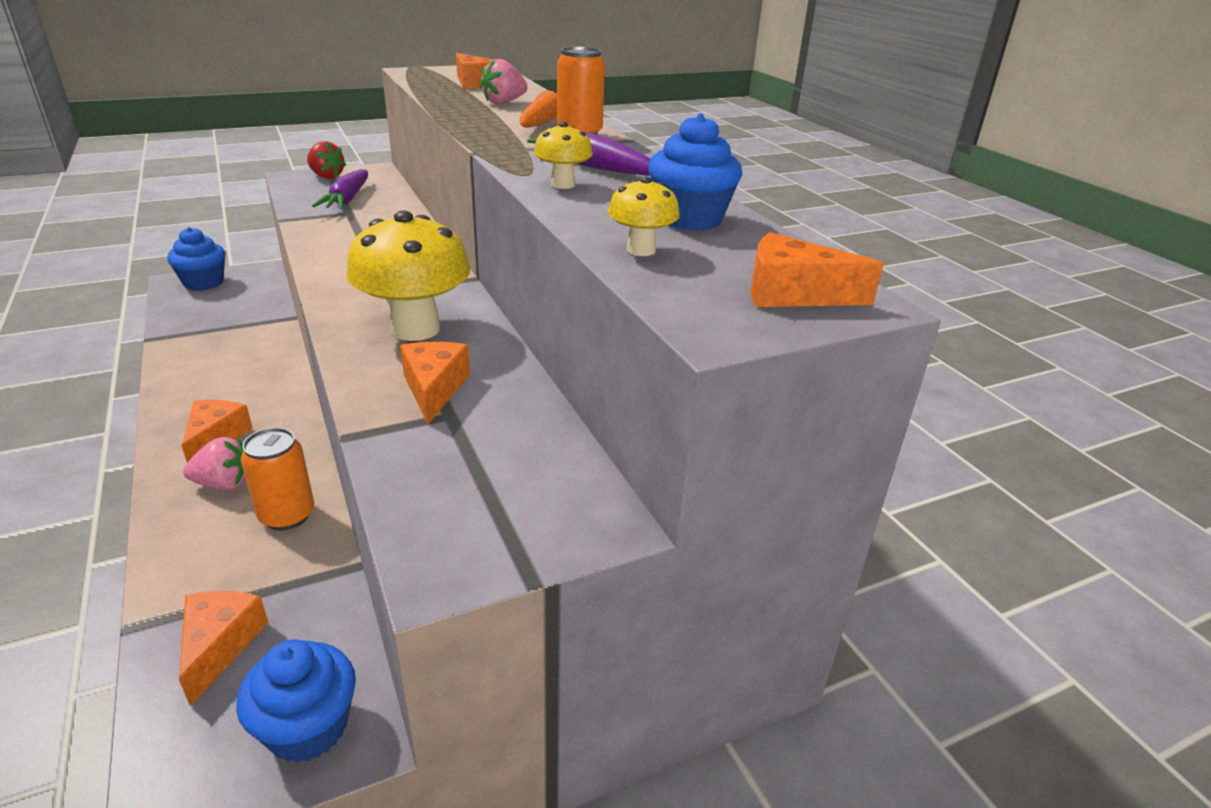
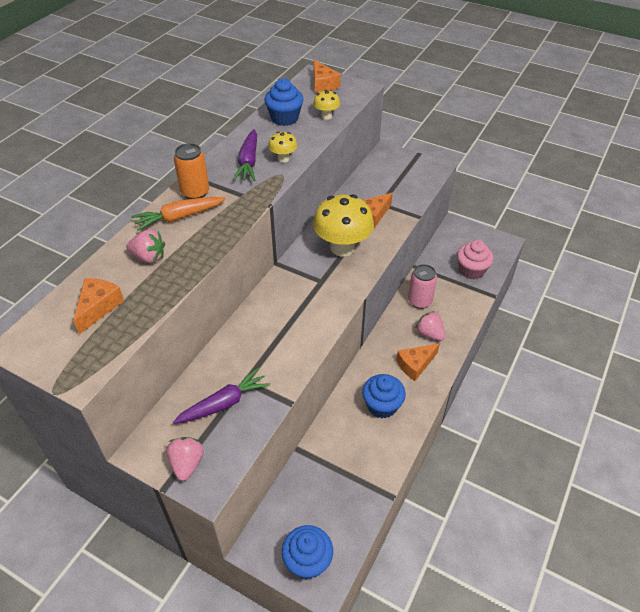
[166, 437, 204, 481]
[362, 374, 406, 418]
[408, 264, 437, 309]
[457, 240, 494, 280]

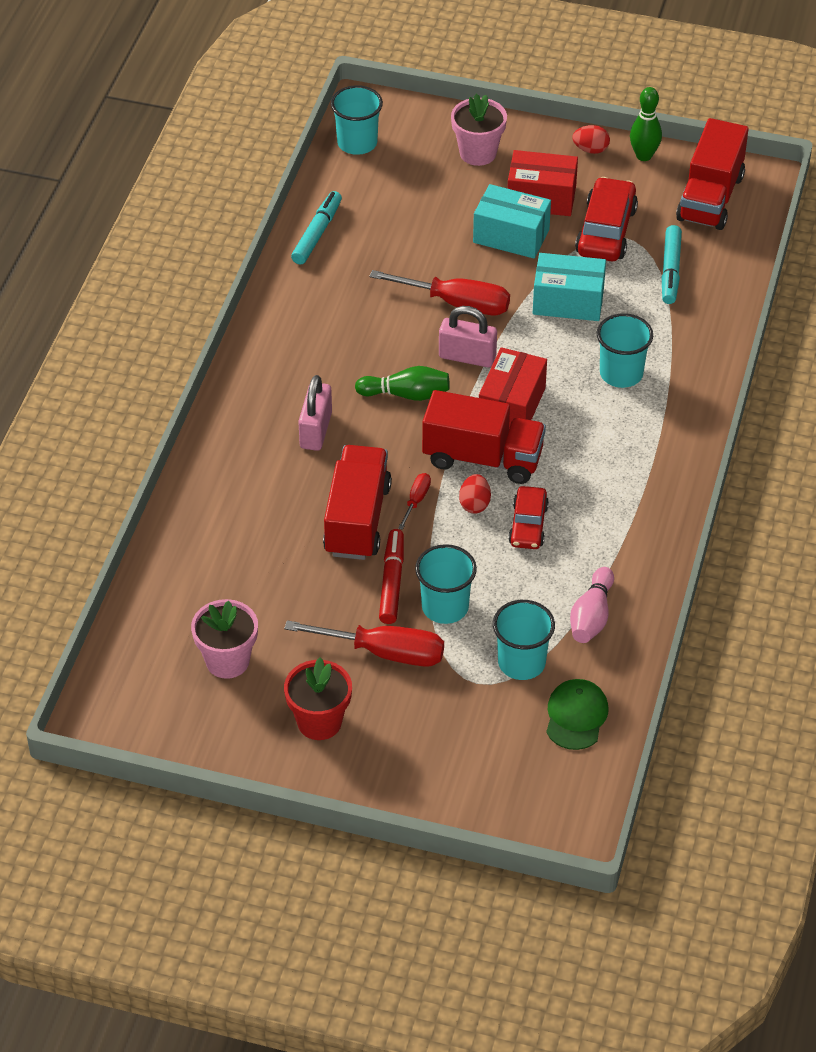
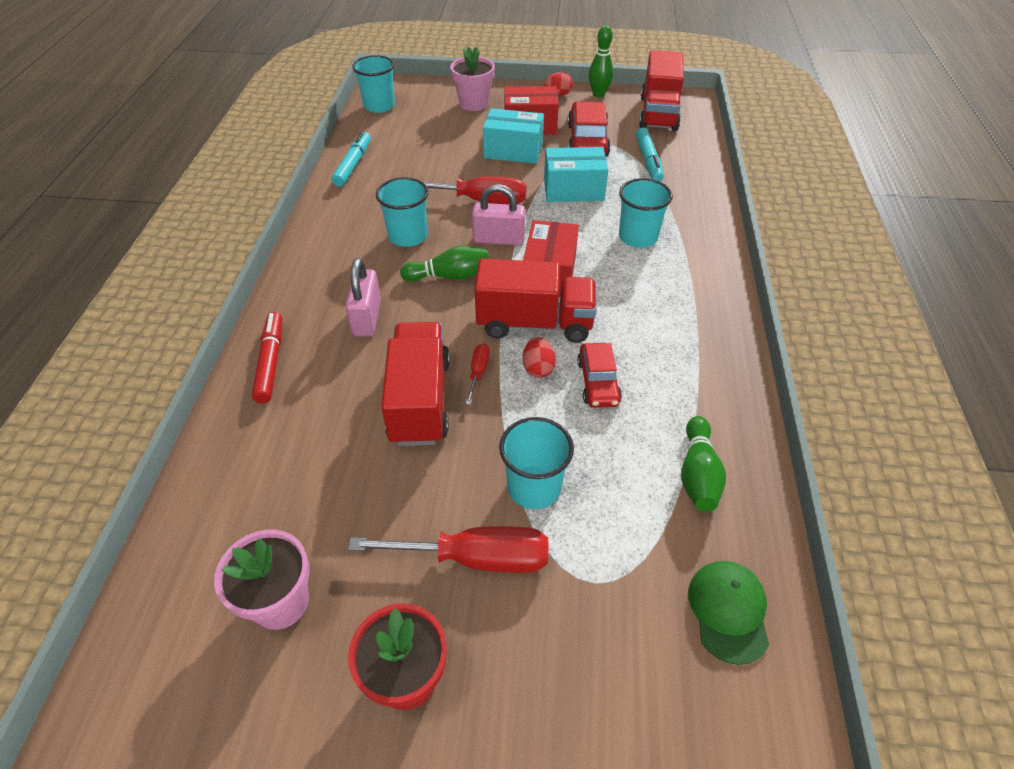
[252, 312, 282, 403]
[376, 177, 429, 247]
[681, 416, 726, 512]

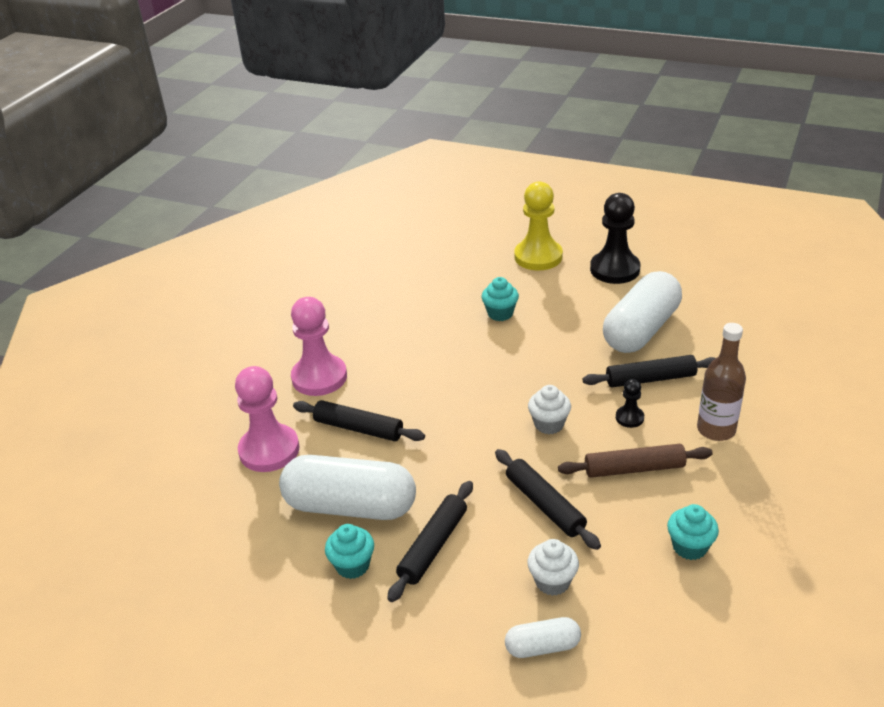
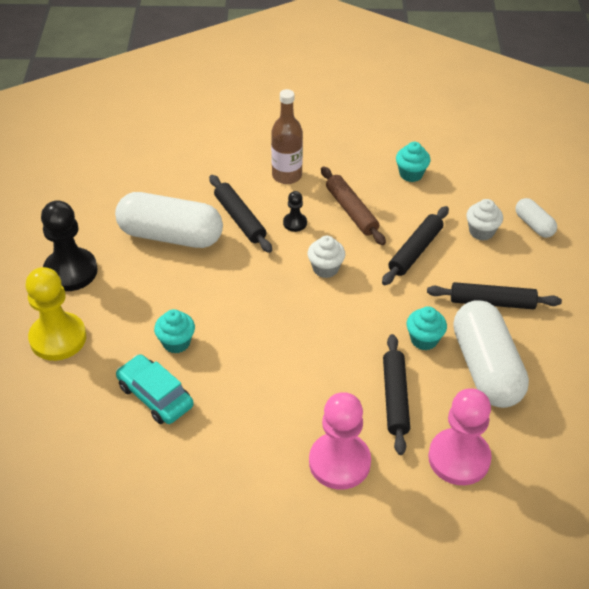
[116, 354, 194, 424]
[407, 306, 447, 350]

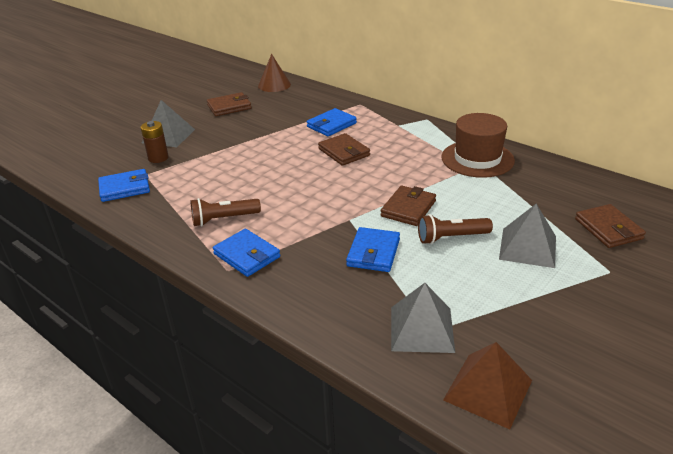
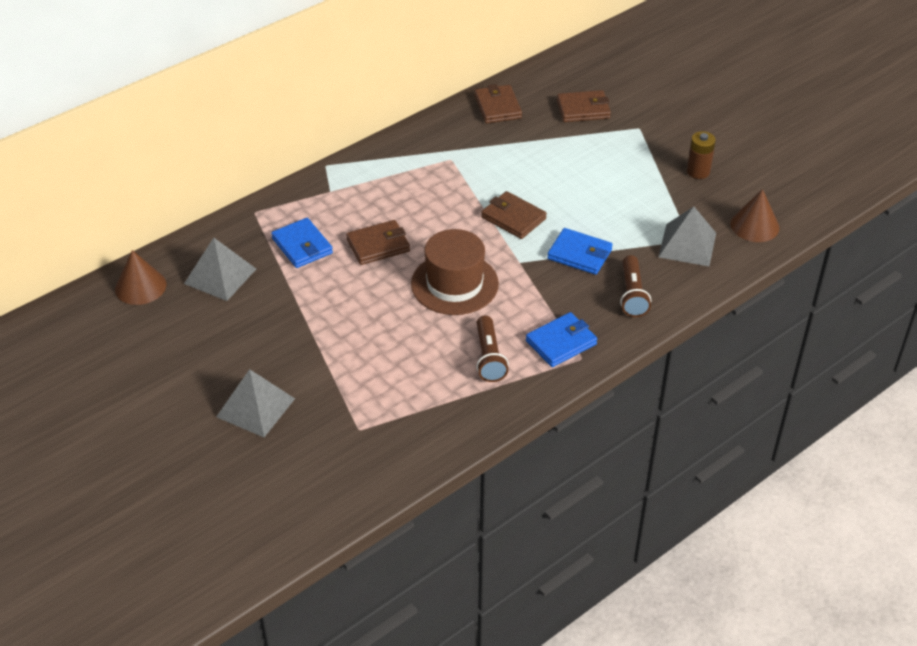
[184, 238, 256, 301]
[411, 229, 499, 315]
[474, 84, 522, 123]
[620, 255, 651, 317]
[687, 131, 716, 179]
[730, 189, 780, 242]
[98, 169, 150, 202] (first image)

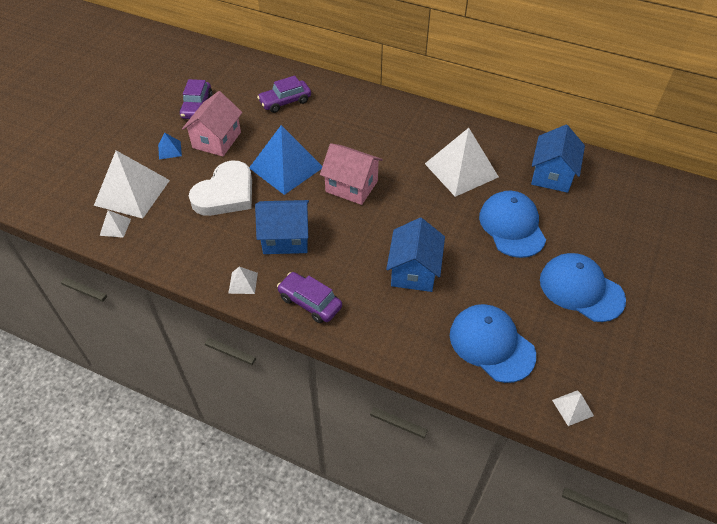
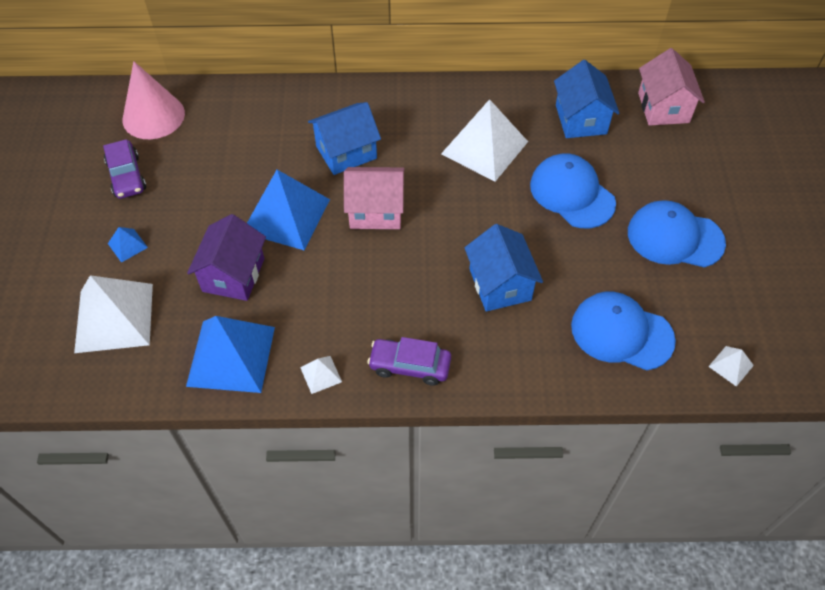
[123, 61, 185, 139]
[186, 316, 275, 393]
[187, 214, 266, 301]
[308, 102, 381, 175]
[638, 48, 705, 126]
[100, 210, 131, 238] (first image)
[257, 76, 311, 113] (first image)

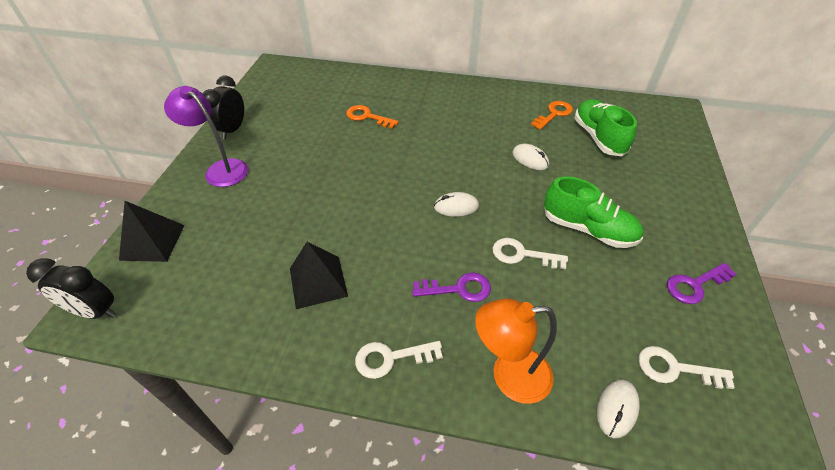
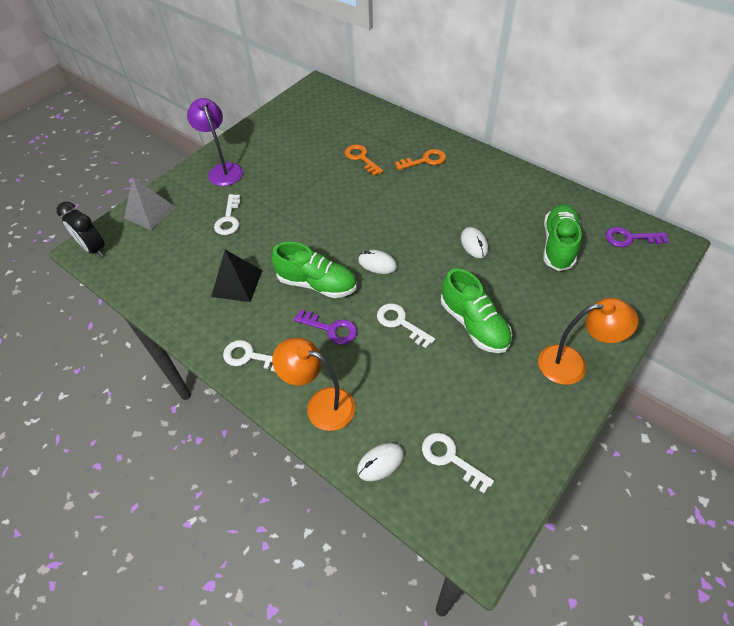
[124, 177, 175, 230]
[214, 194, 241, 235]
[272, 242, 357, 298]
[395, 149, 446, 170]
[538, 298, 638, 385]
[605, 227, 669, 247]
[202, 75, 244, 139] (first image)

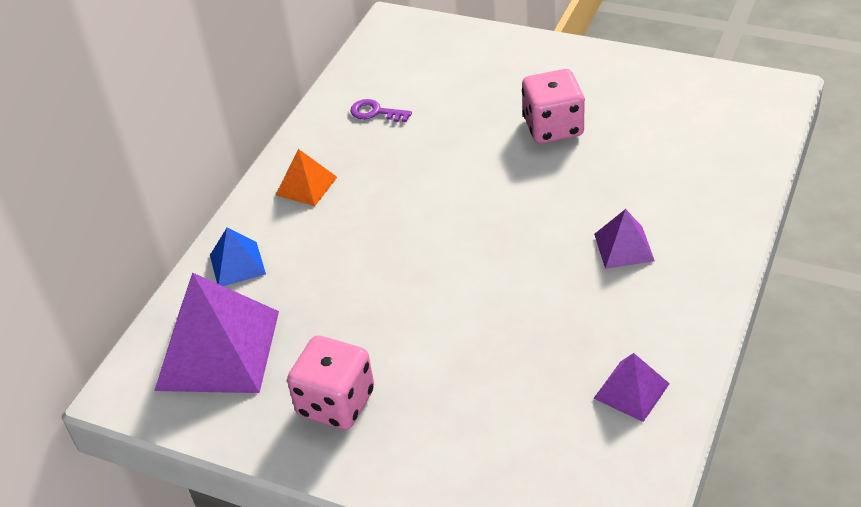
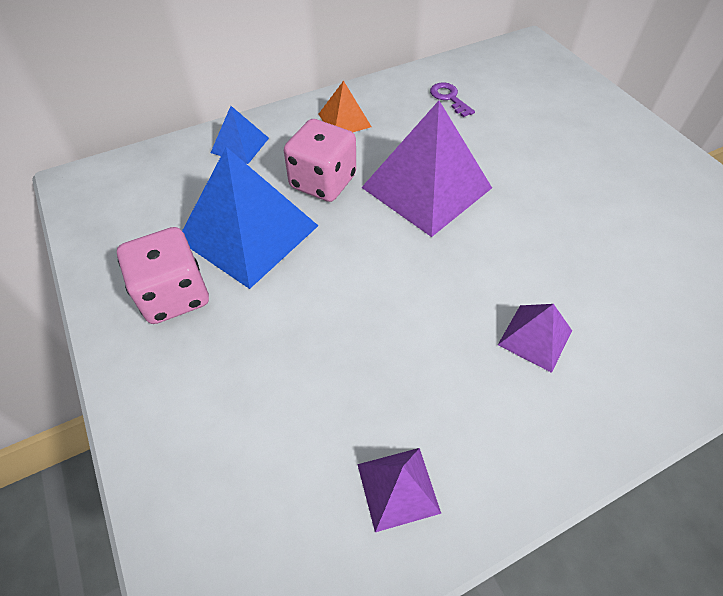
[182, 147, 318, 289]
[284, 119, 356, 202]
[361, 101, 492, 237]

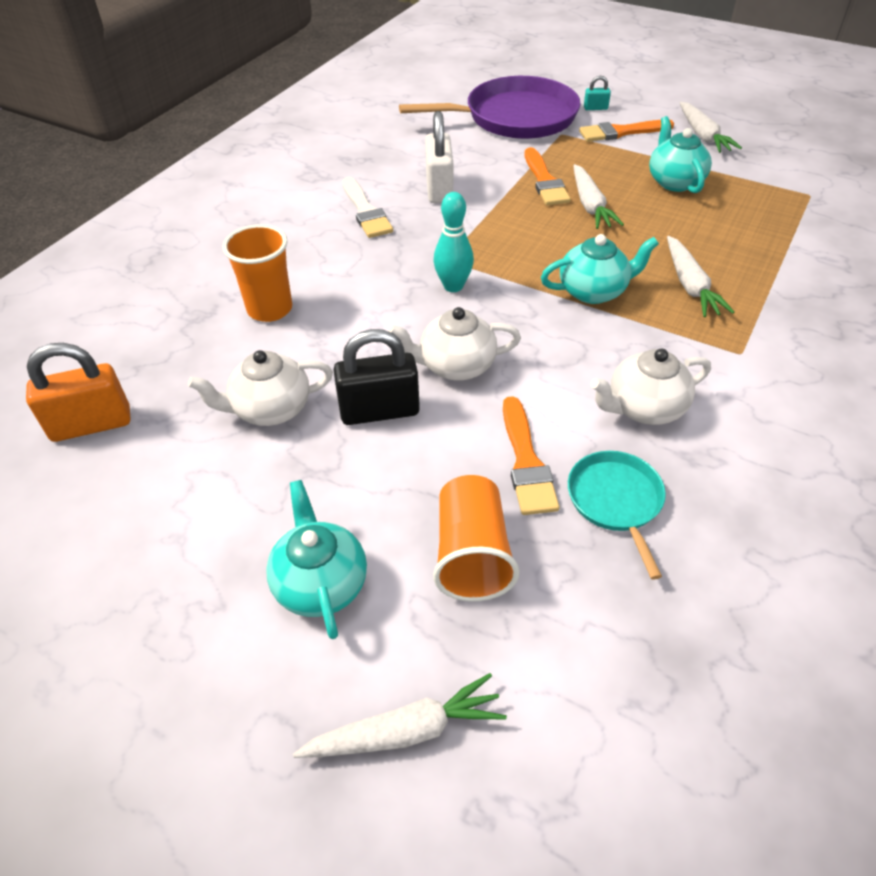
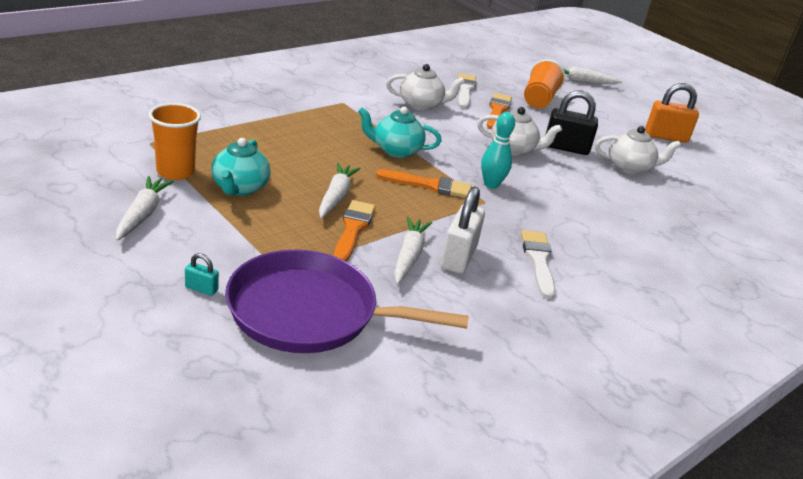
[149, 103, 201, 180]
[376, 169, 472, 198]
[394, 216, 432, 284]
[458, 73, 476, 109]
[645, 83, 699, 143]
[266, 480, 367, 639] (first image)

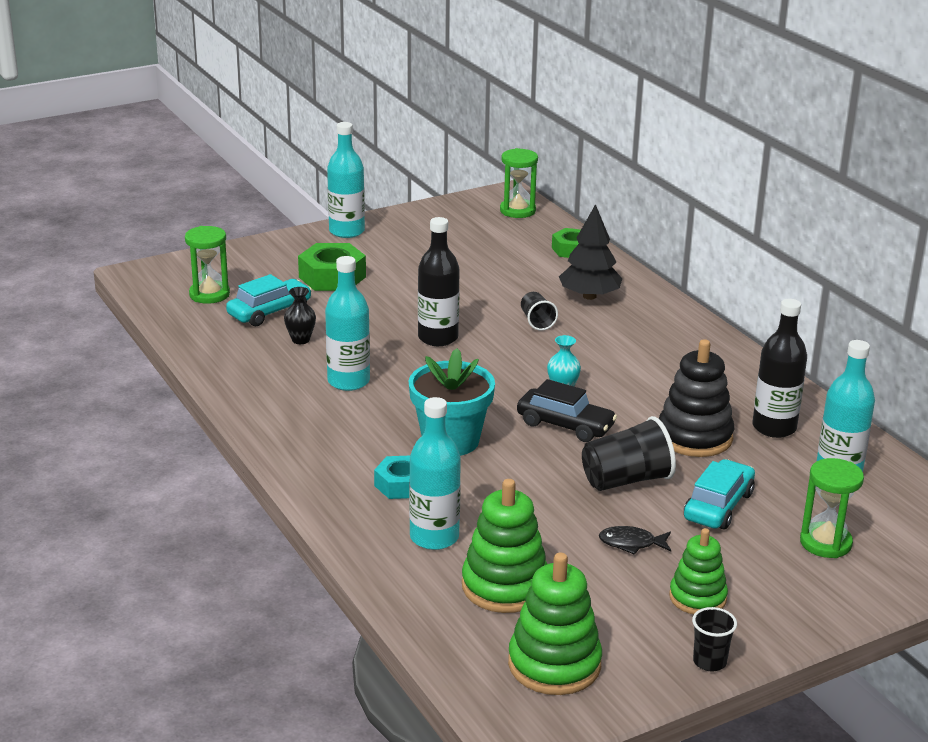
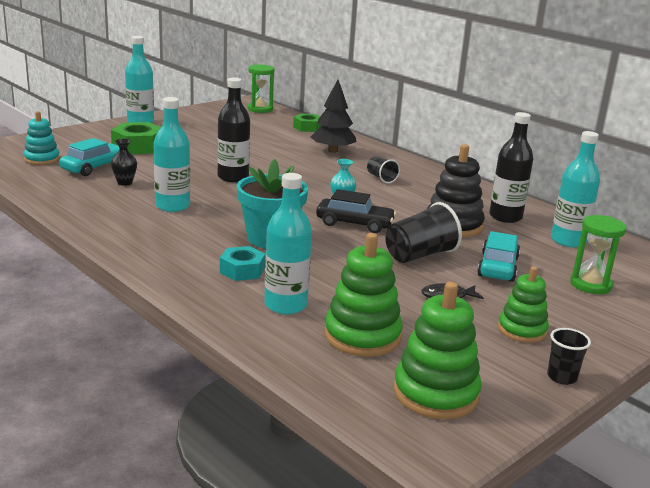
[24, 111, 60, 165]
[367, 156, 400, 184]

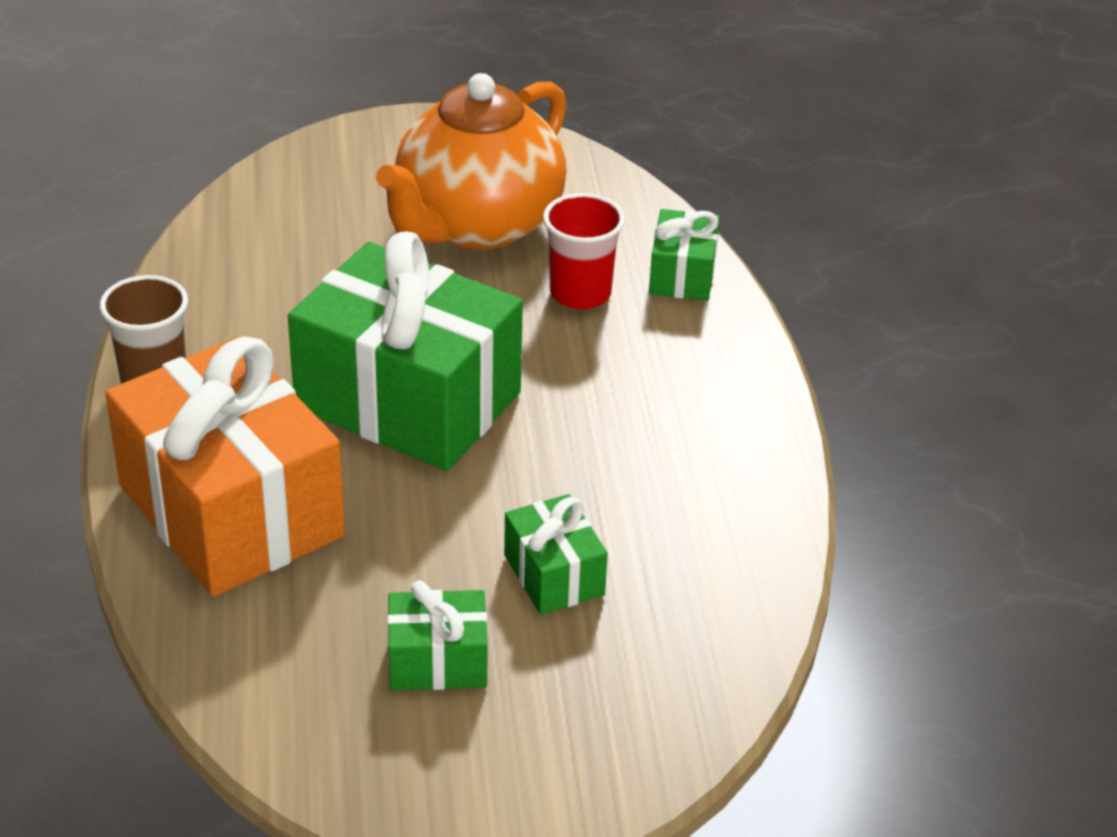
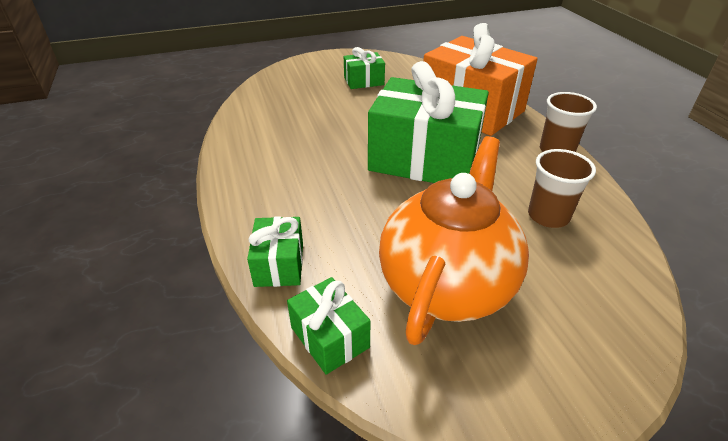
[287, 277, 370, 375]
[528, 149, 596, 228]
[543, 193, 625, 309] (first image)

